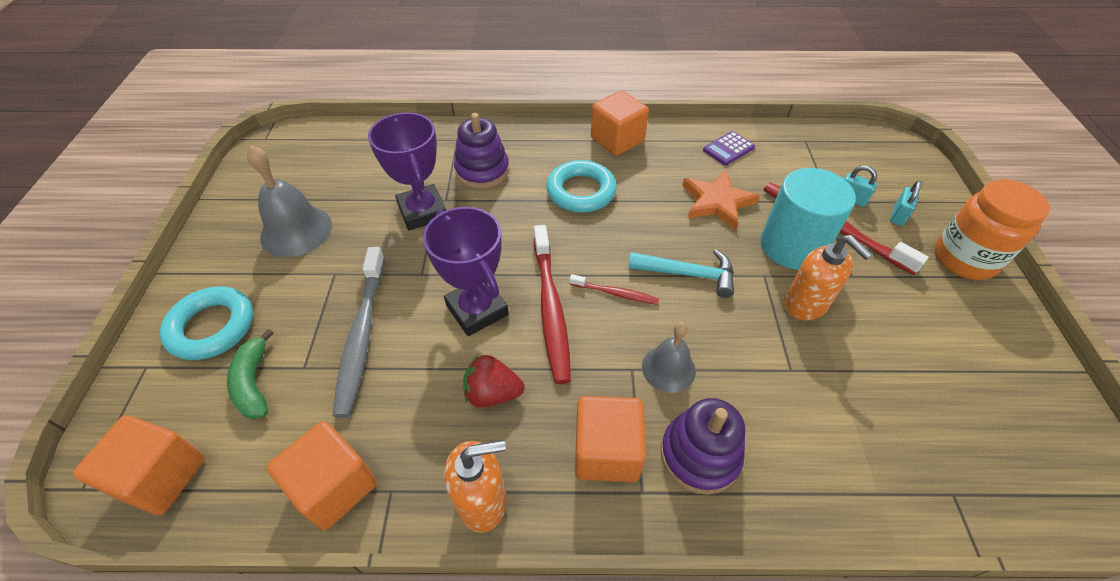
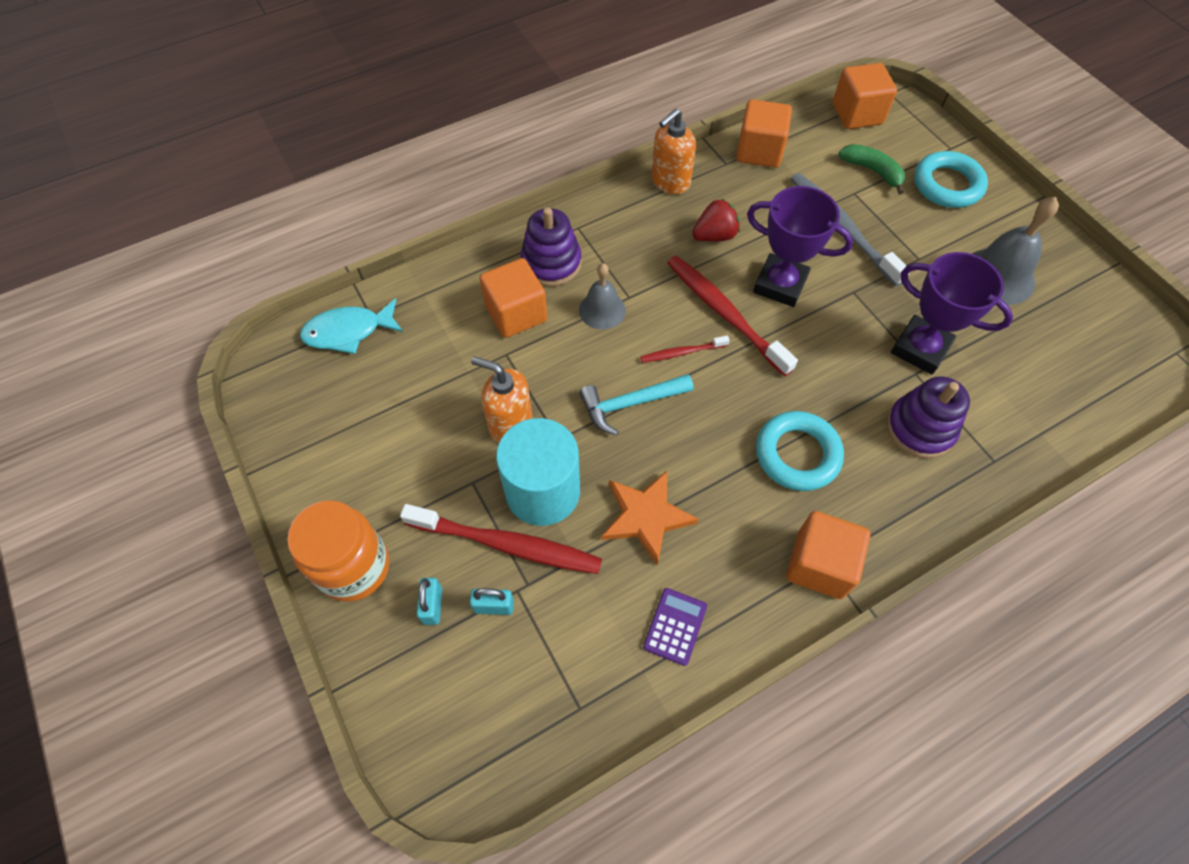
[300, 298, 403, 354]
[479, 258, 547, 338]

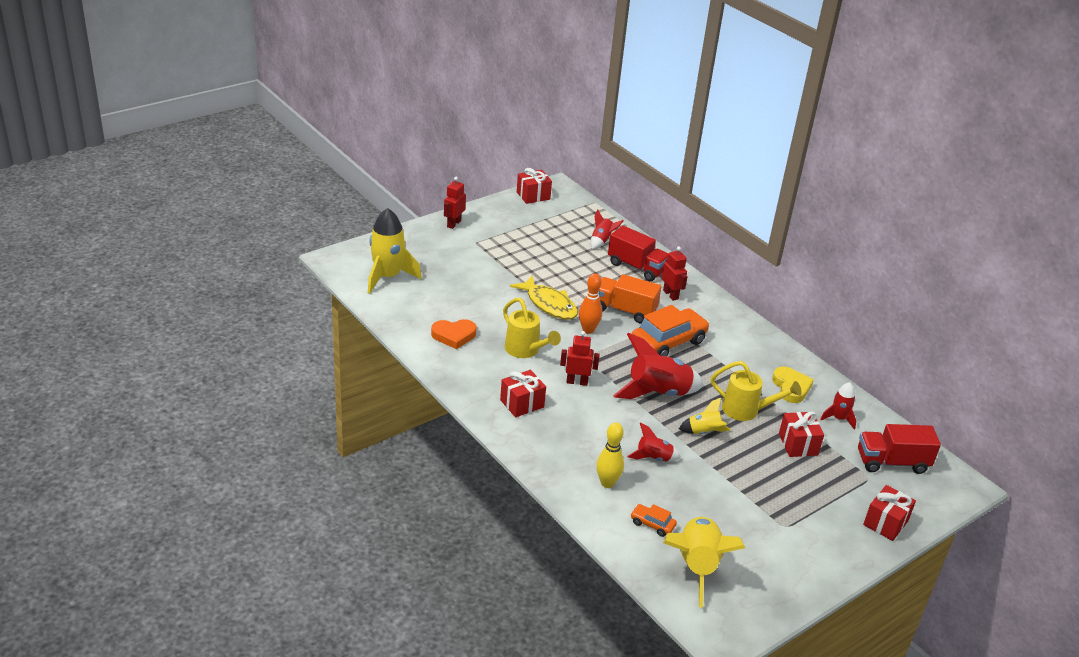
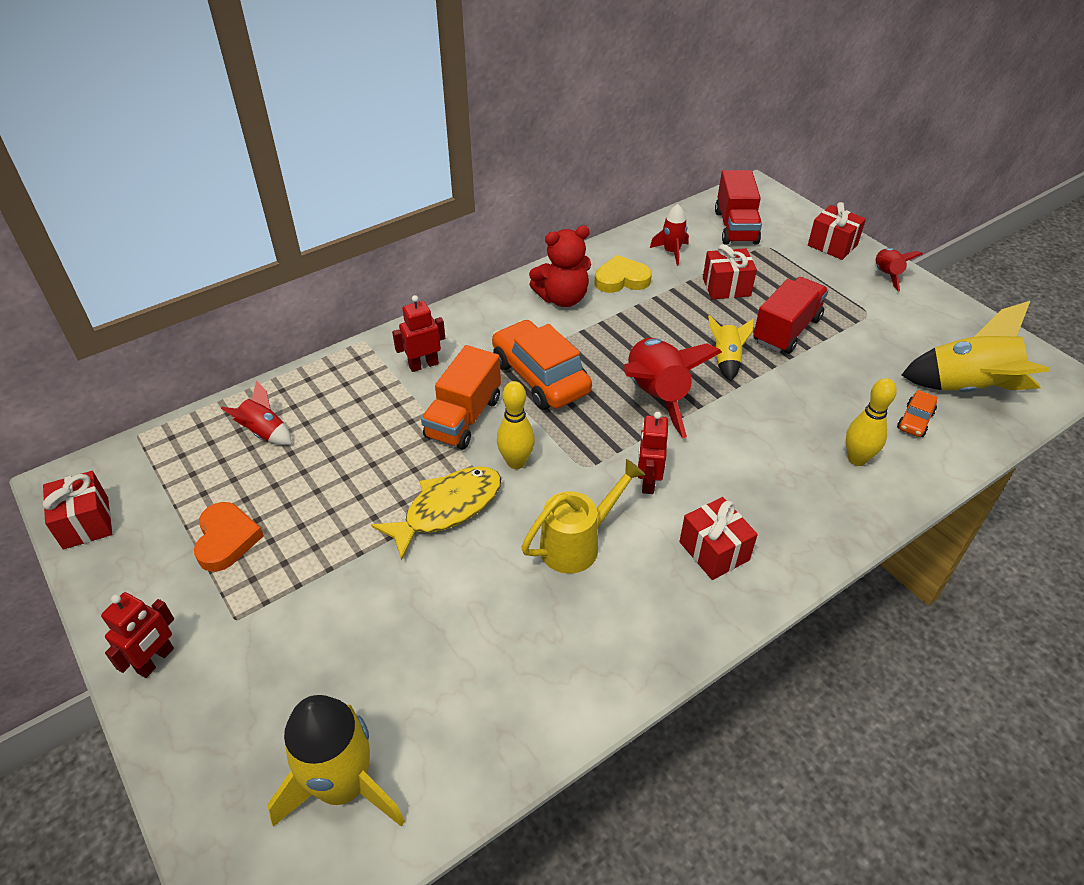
[101, 592, 174, 678]
[194, 502, 264, 572]
[497, 381, 535, 469]
[529, 226, 591, 307]
[753, 277, 828, 354]
[876, 248, 923, 291]
[711, 361, 801, 421] (first image)

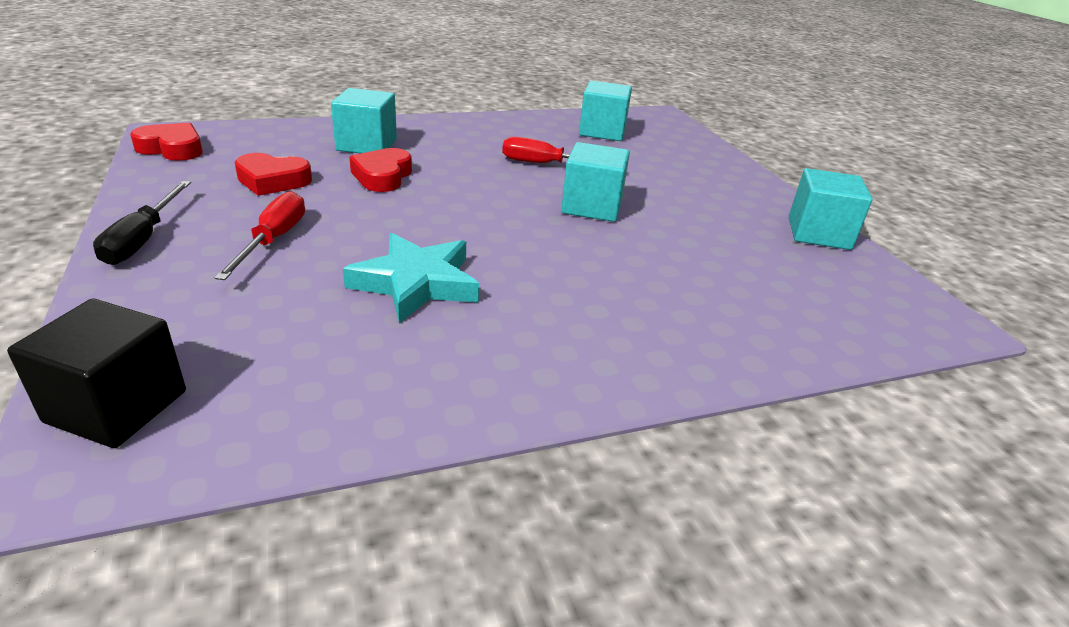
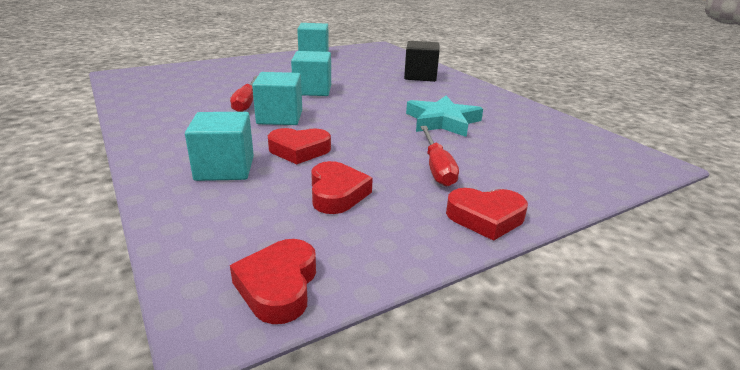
[252, 72, 302, 125]
[404, 41, 440, 82]
[420, 126, 459, 187]
[446, 188, 528, 241]

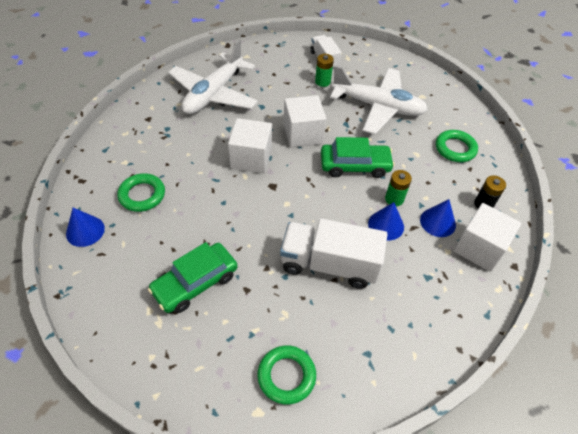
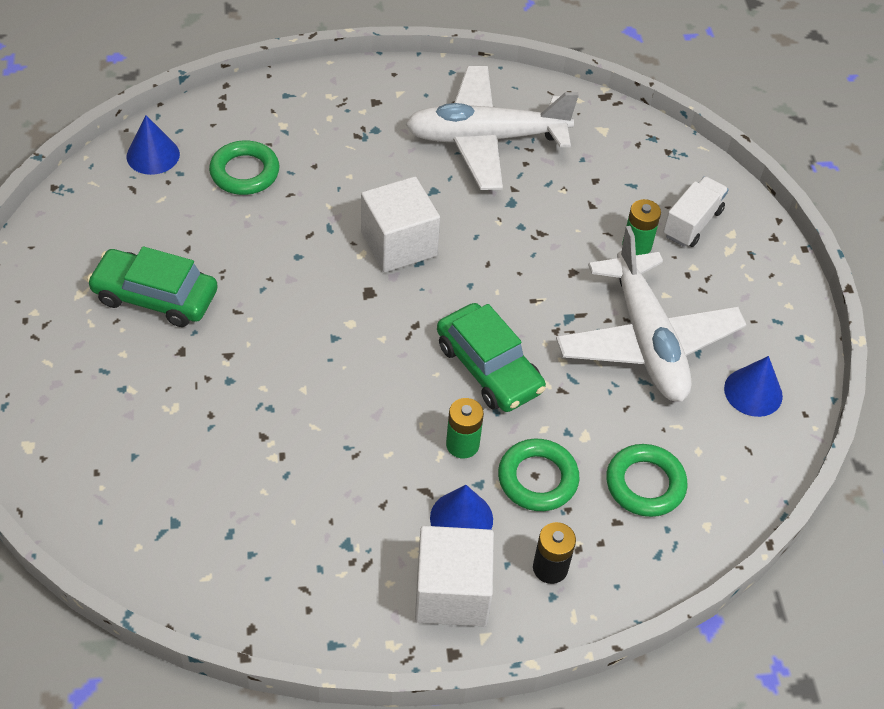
[498, 439, 580, 511]
[724, 356, 783, 417]
[280, 218, 387, 289] (first image)
[284, 95, 326, 148] (first image)

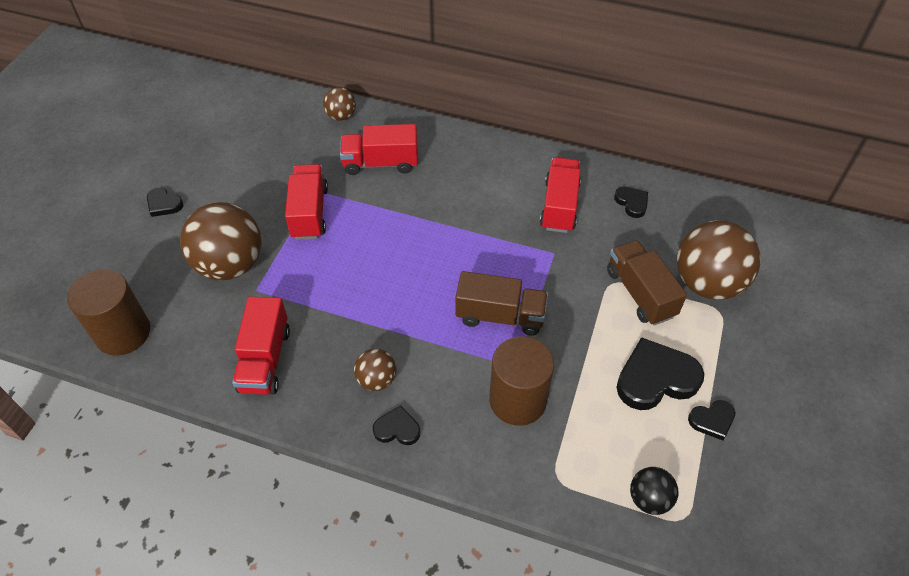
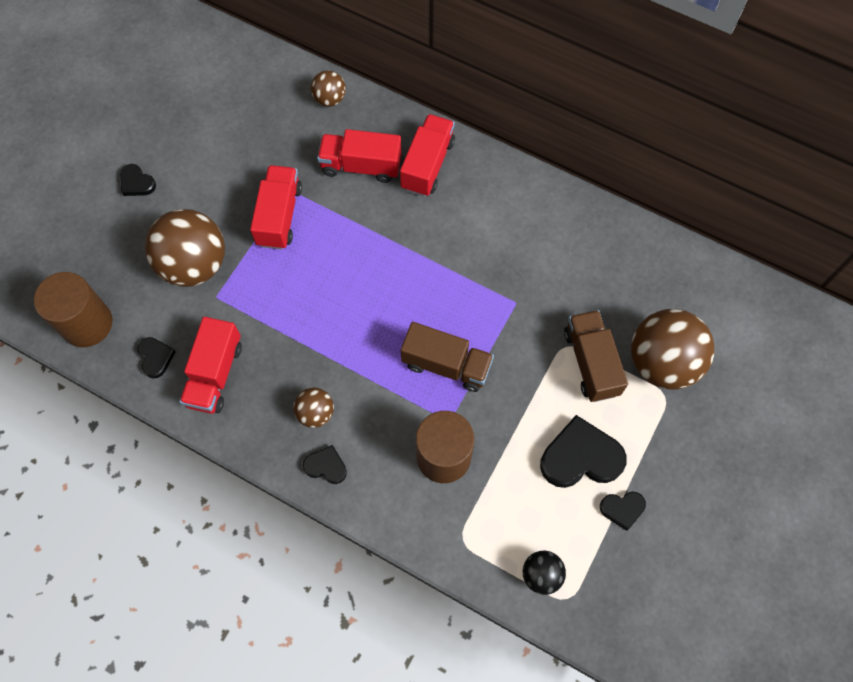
[137, 337, 176, 379]
[400, 114, 455, 197]

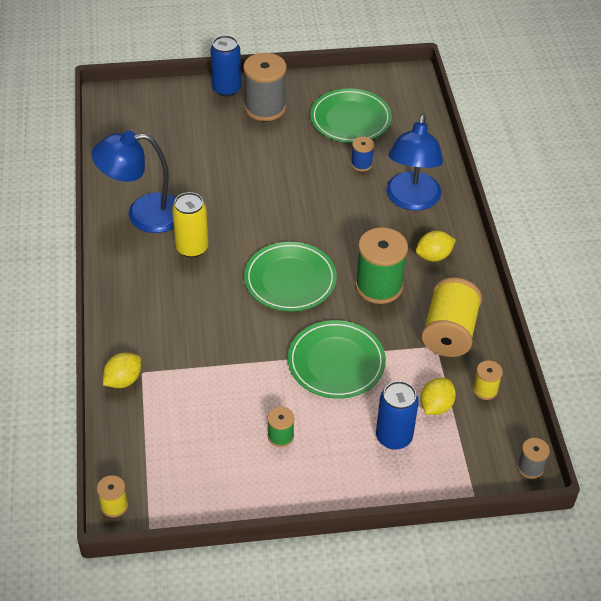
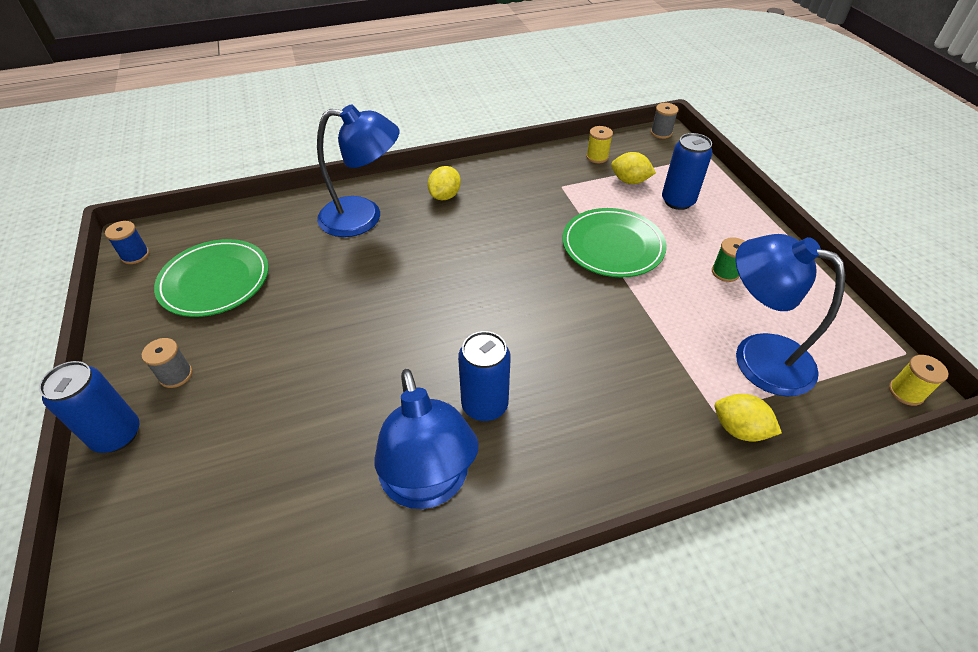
[105, 221, 149, 264]
[141, 338, 193, 388]
[427, 166, 461, 200]
[458, 331, 511, 421]
[735, 234, 845, 396]
[244, 242, 337, 311] (first image)
[355, 227, 408, 304] (first image)
[421, 277, 482, 357] (first image)

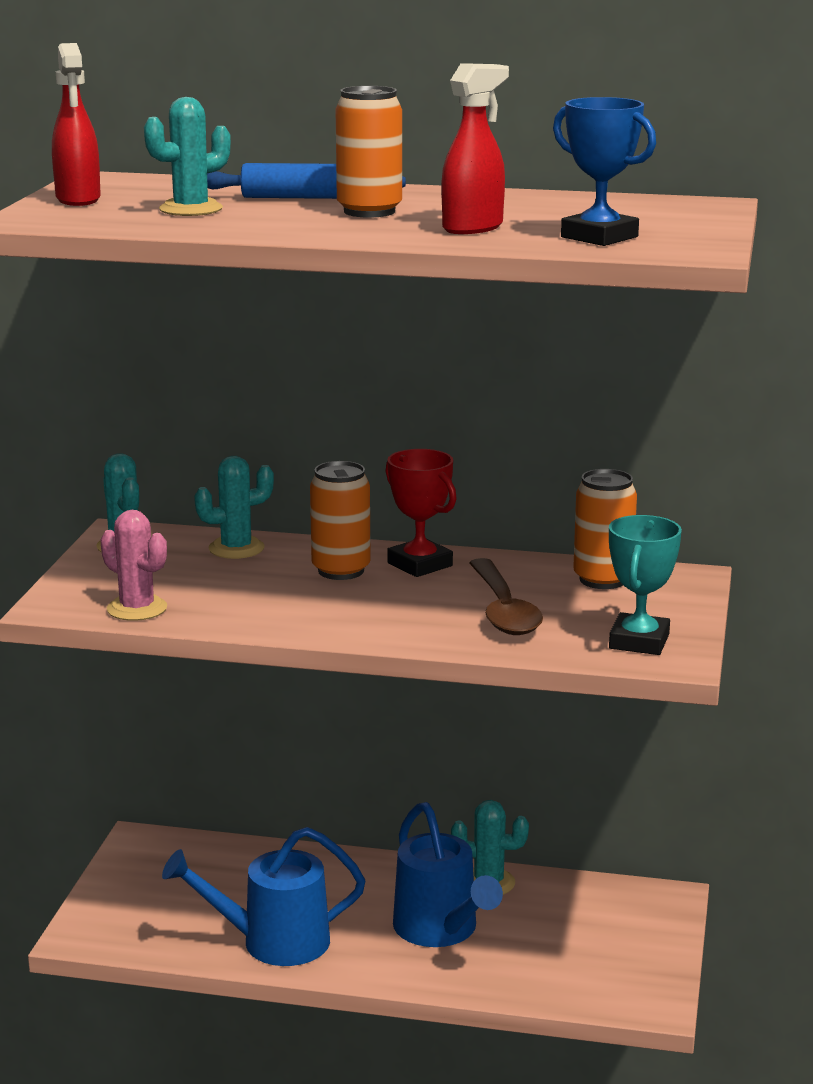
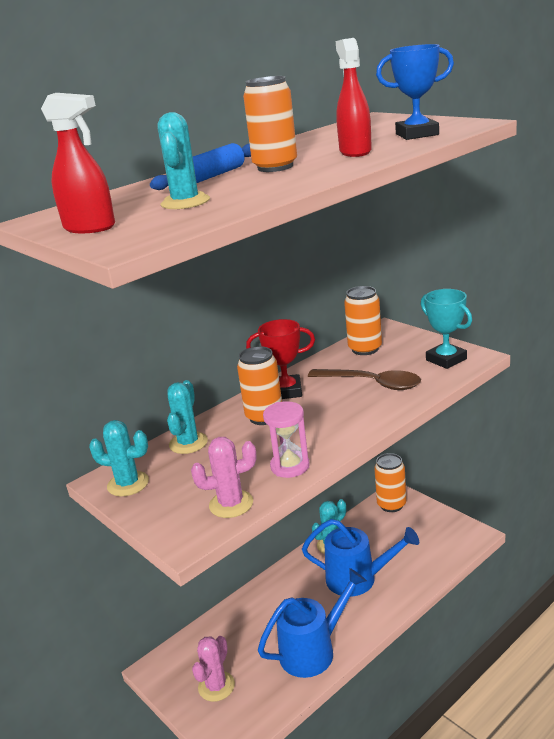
[192, 636, 235, 702]
[258, 568, 367, 678]
[263, 401, 310, 478]
[374, 453, 406, 512]

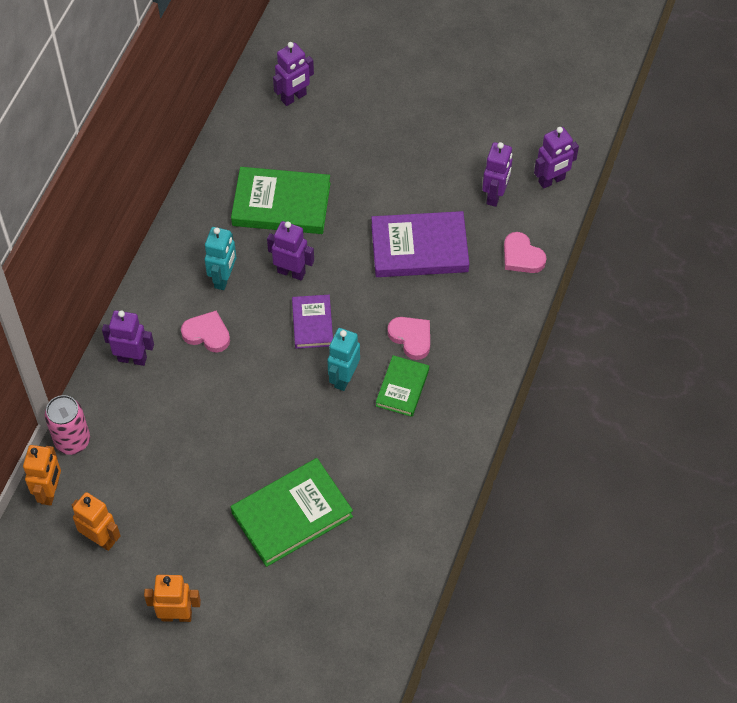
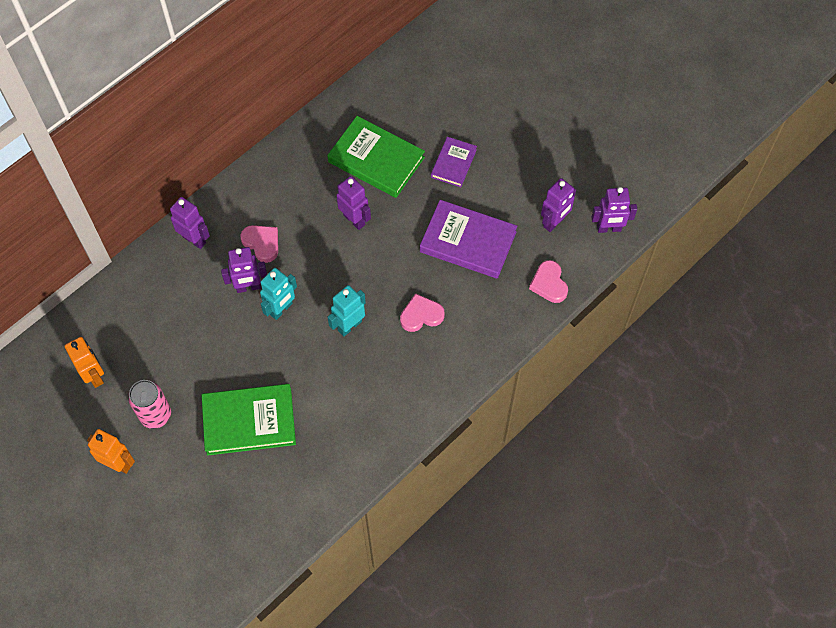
[128, 380, 171, 429]
[221, 247, 267, 293]
[260, 268, 297, 320]
[400, 293, 445, 332]
[431, 137, 477, 187]
[23, 445, 61, 506] (first image)
[376, 355, 429, 417] (first image)

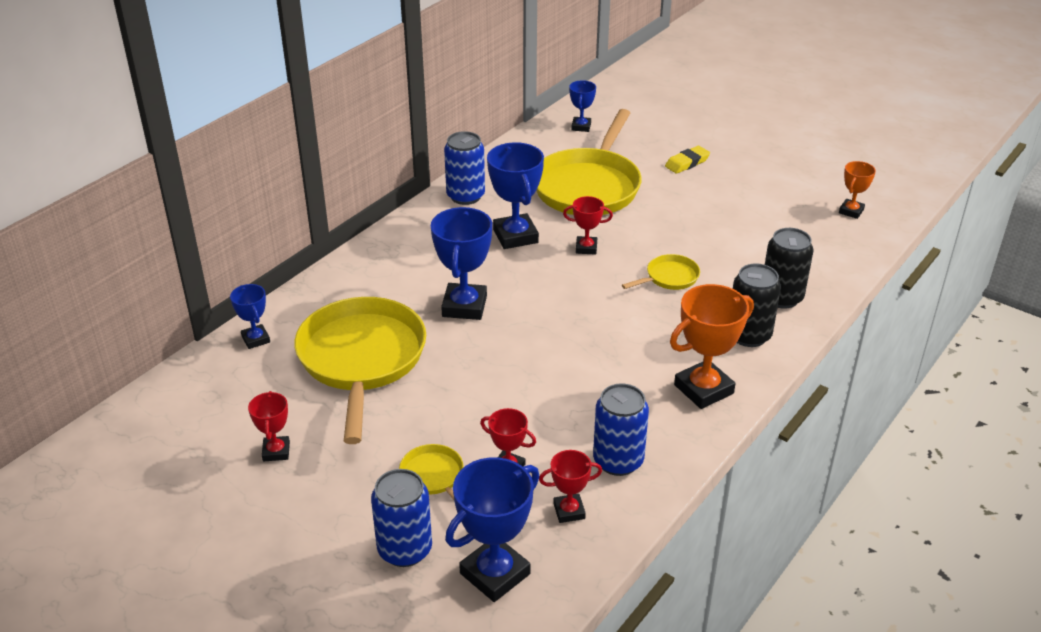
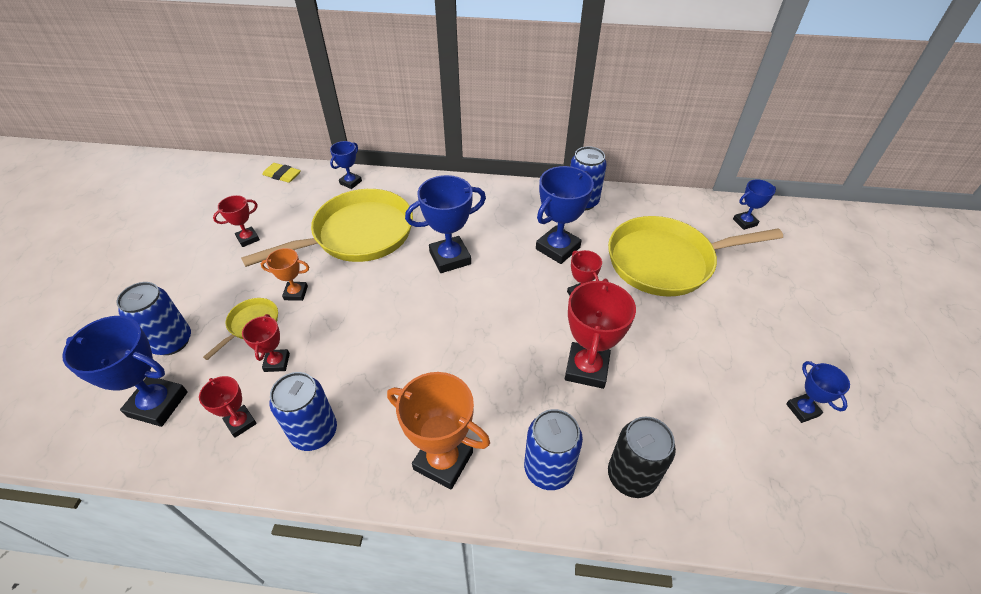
[261, 248, 309, 301]
[262, 163, 301, 183]
[524, 409, 583, 490]
[565, 279, 636, 389]
[786, 361, 850, 423]

